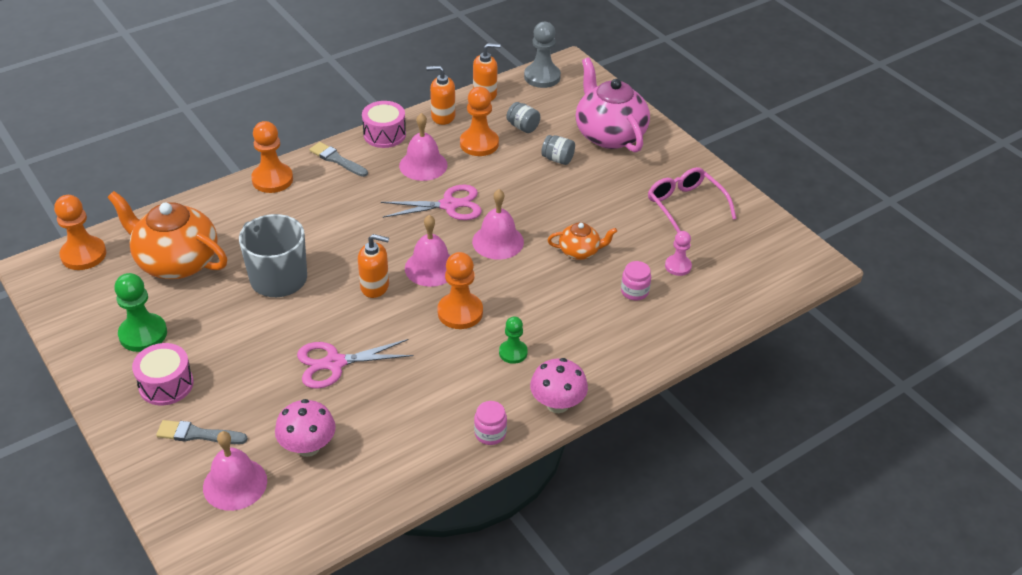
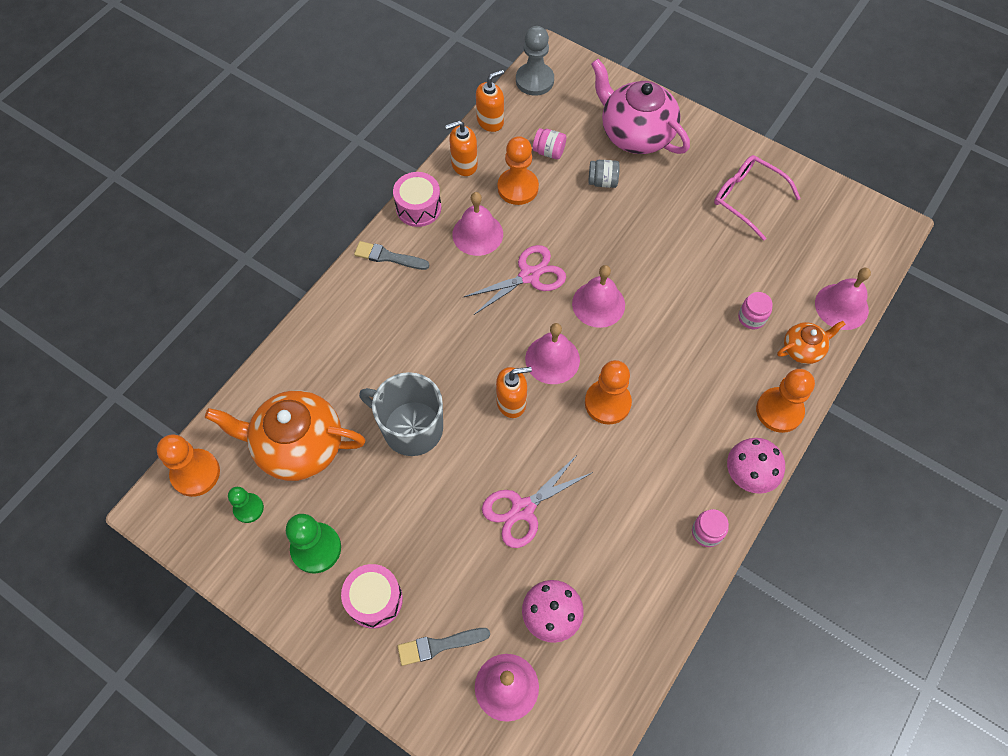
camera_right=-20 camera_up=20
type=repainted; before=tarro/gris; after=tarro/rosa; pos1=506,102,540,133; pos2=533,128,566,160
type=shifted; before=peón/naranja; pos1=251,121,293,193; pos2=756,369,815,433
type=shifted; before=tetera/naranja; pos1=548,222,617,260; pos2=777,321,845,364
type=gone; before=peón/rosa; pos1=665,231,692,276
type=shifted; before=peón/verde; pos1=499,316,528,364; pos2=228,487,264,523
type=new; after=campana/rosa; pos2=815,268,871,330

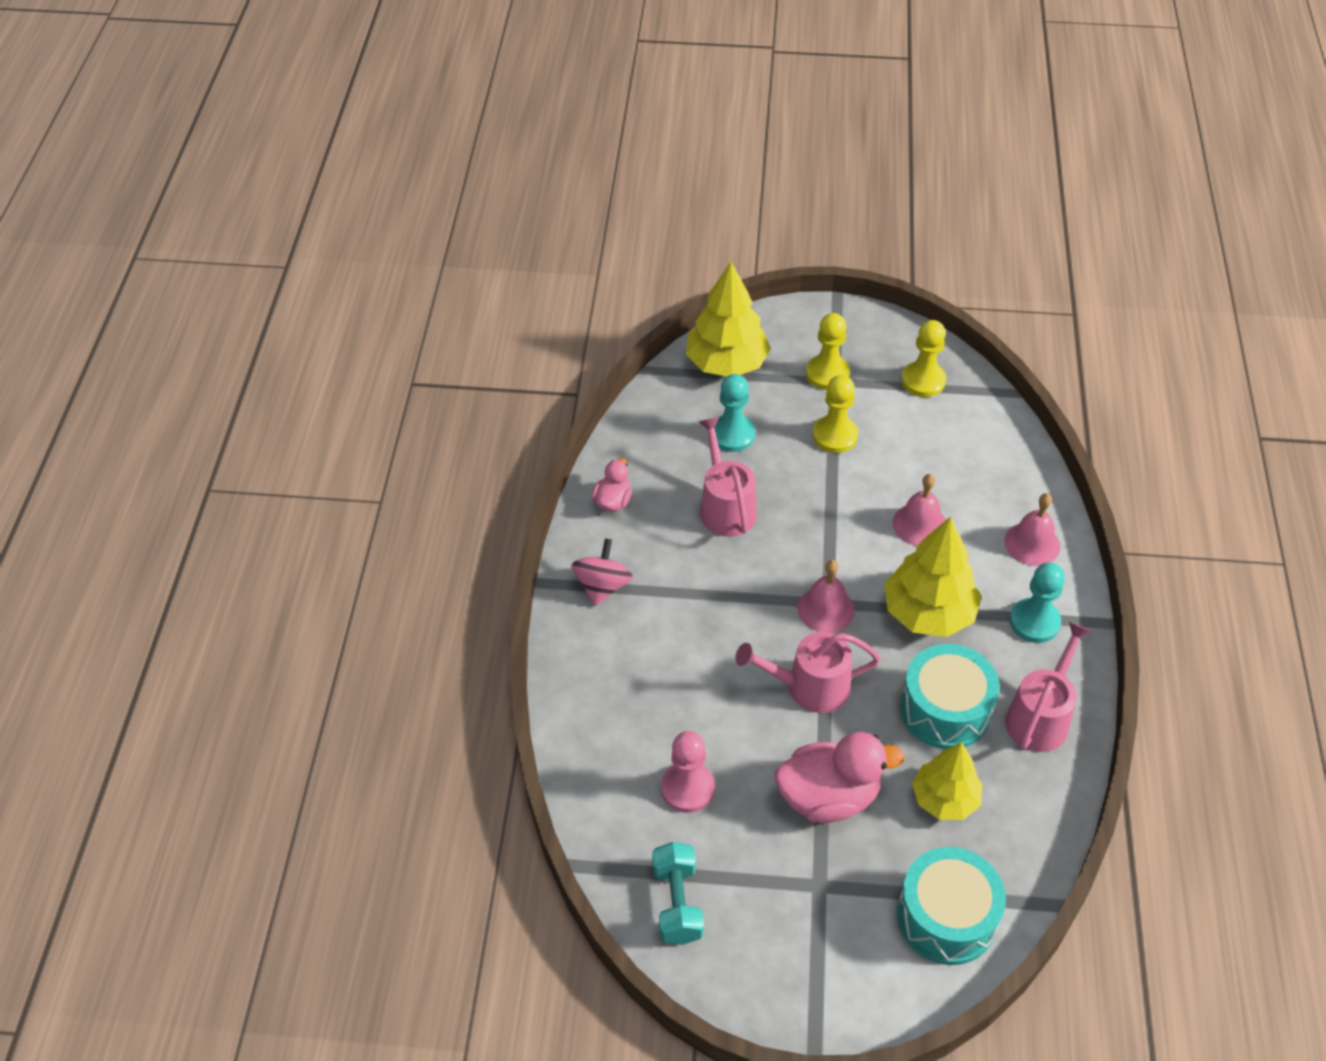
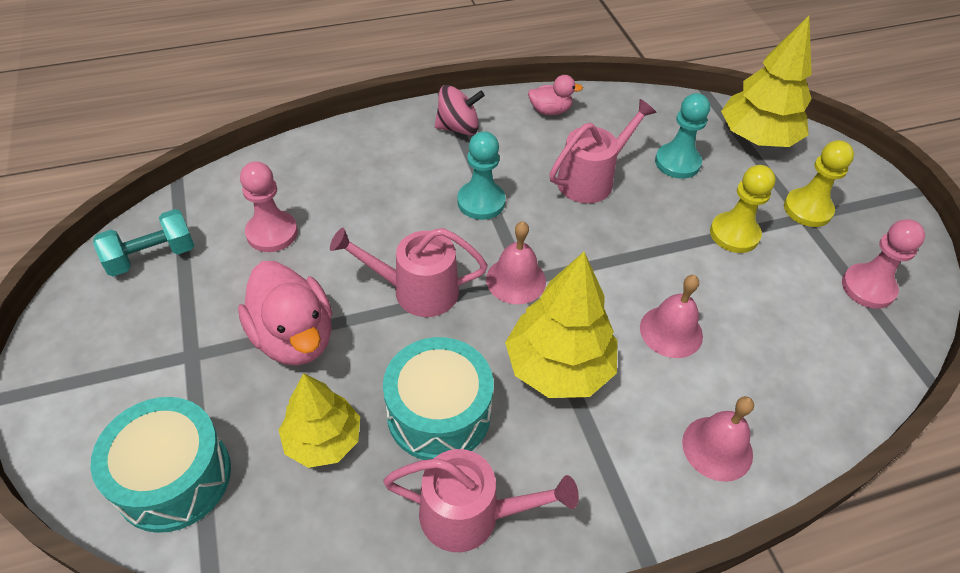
camera_right=65 camera_up=0
type=repainted; before=peón/amarillo; after=peón/rosa; pos1=901,320,946,397; pos2=842,219,925,309
type=shifted; before=peón/turquesa; pos1=1010,563,1065,643; pos2=457,131,506,220
type=rotated; before=regadera/rosa; pos1=735,632,881,713; pos2=330,228,488,317; turn=-60

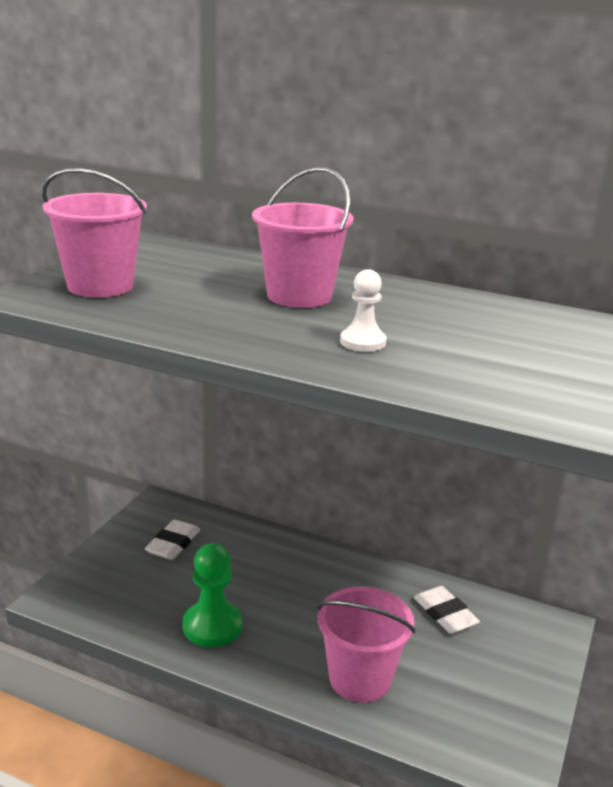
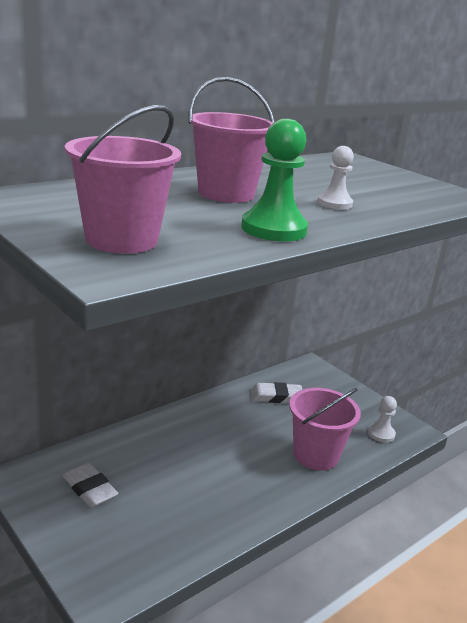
camera_right=-65 camera_up=0
type=shifted; before=peón/verde; pos1=183,543,242,647; pos2=241,119,308,241
type=new; after=peón/blanco; pos2=368,396,397,443

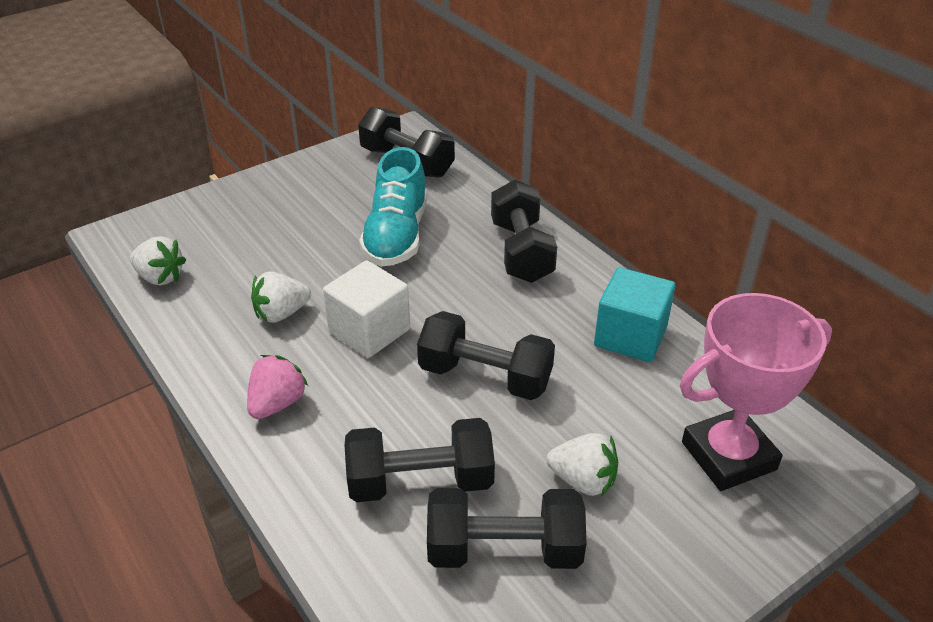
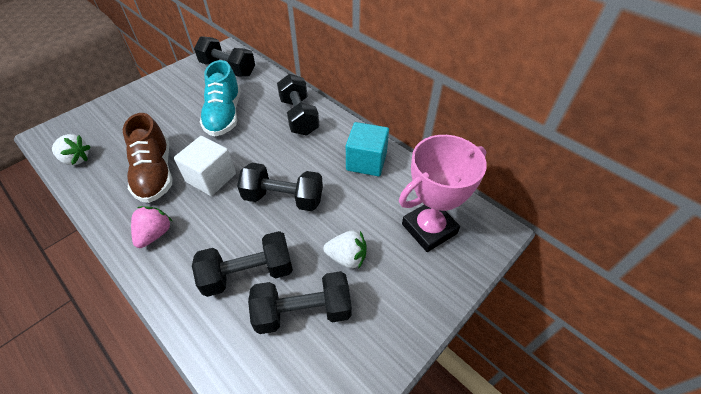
camera_right=-10 camera_up=10
type=swapped; before=fresa/blanco; after=zapato/marrón; pos1=251,271,311,323; pos2=123,113,172,203

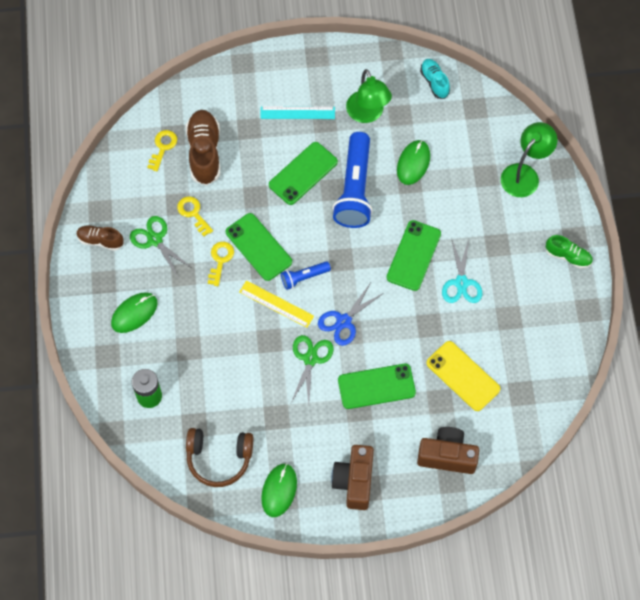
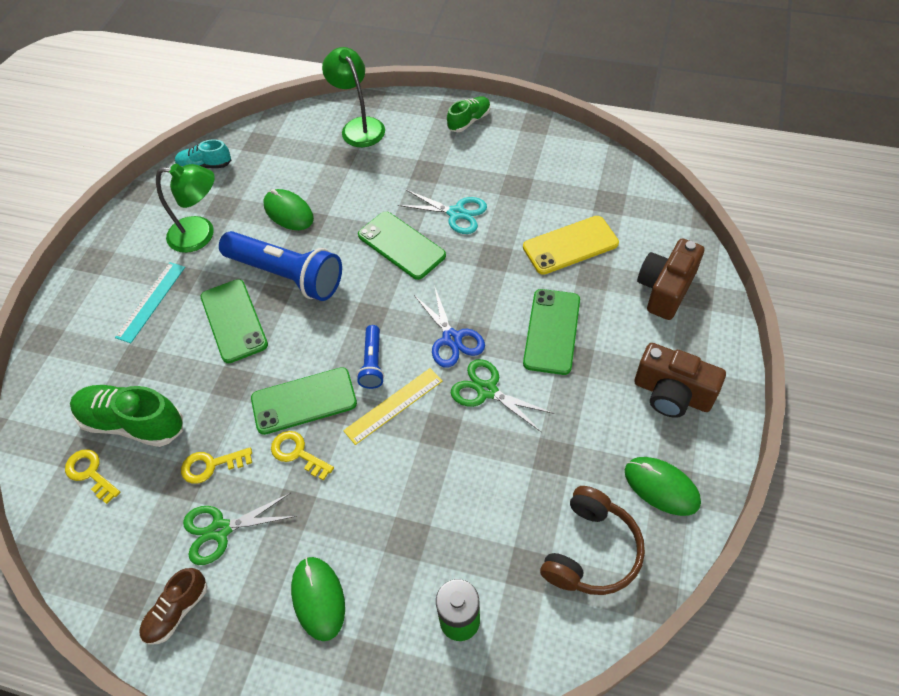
camera_right=-65 camera_up=-10
type=repainted; before=zapato/marrón; after=zapato/verde; pos1=186,110,220,186; pos2=70,385,183,447

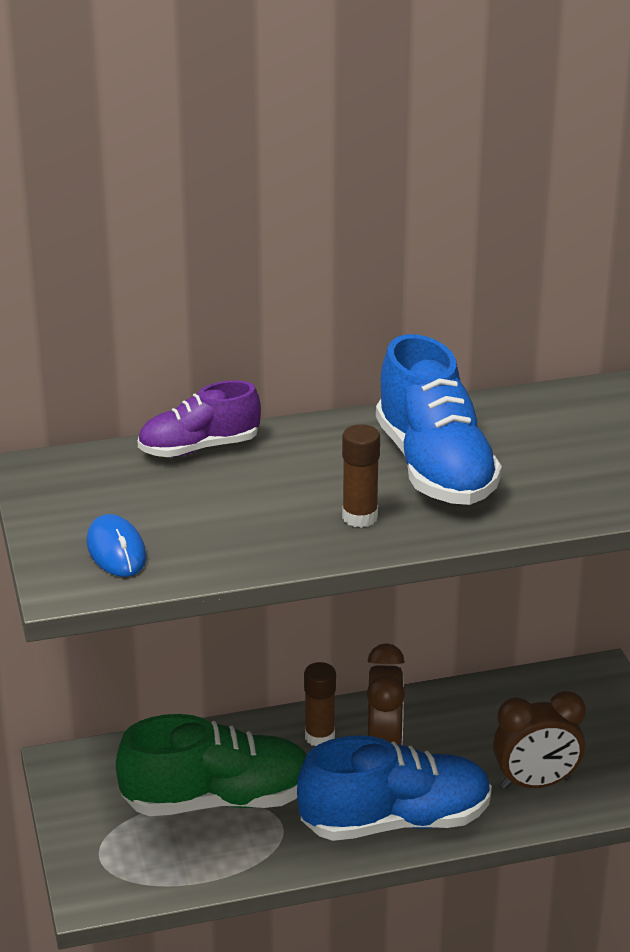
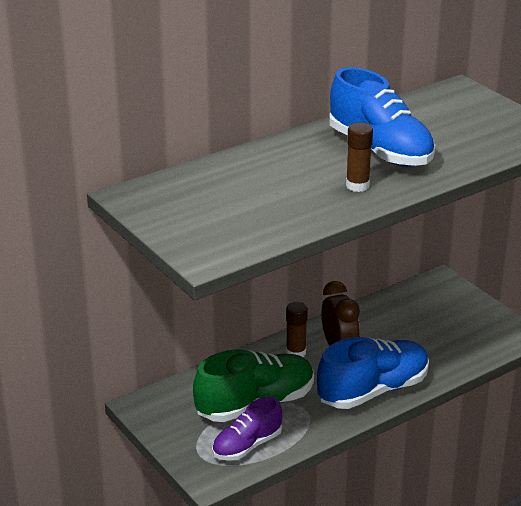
camera_right=-20 camera_up=0
type=shifted; before=zapato/morado; pos1=137,380,261,457; pos2=212,397,282,461
type=gone; before=ratón/azul; pos1=87,514,147,577
type=gone; before=despertador/marrón; pos1=493,691,586,789

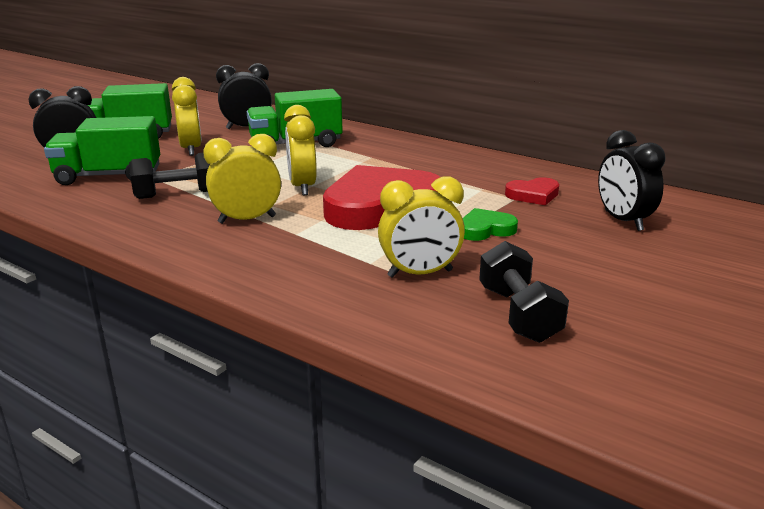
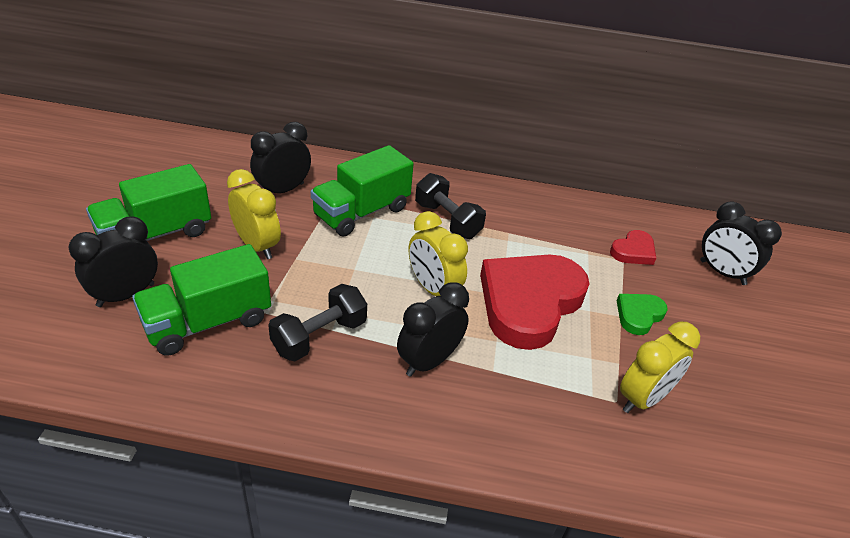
camera_right=-30 camera_up=15
type=repainted; before=despertador/amarillo; after=despertador/negro; pos1=203,134,281,224; pos2=397,282,469,377
type=shifted; before=mancuerna/negro; pos1=479,241,569,343; pos2=415,173,486,239

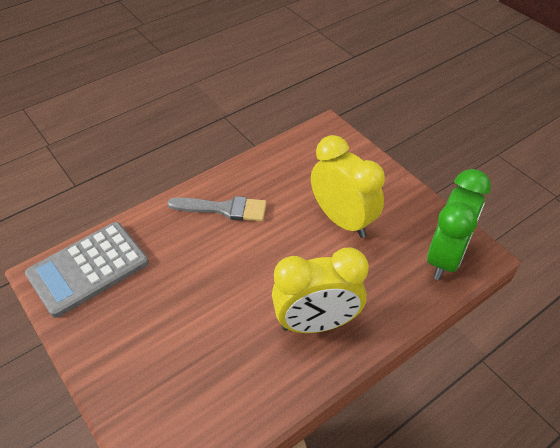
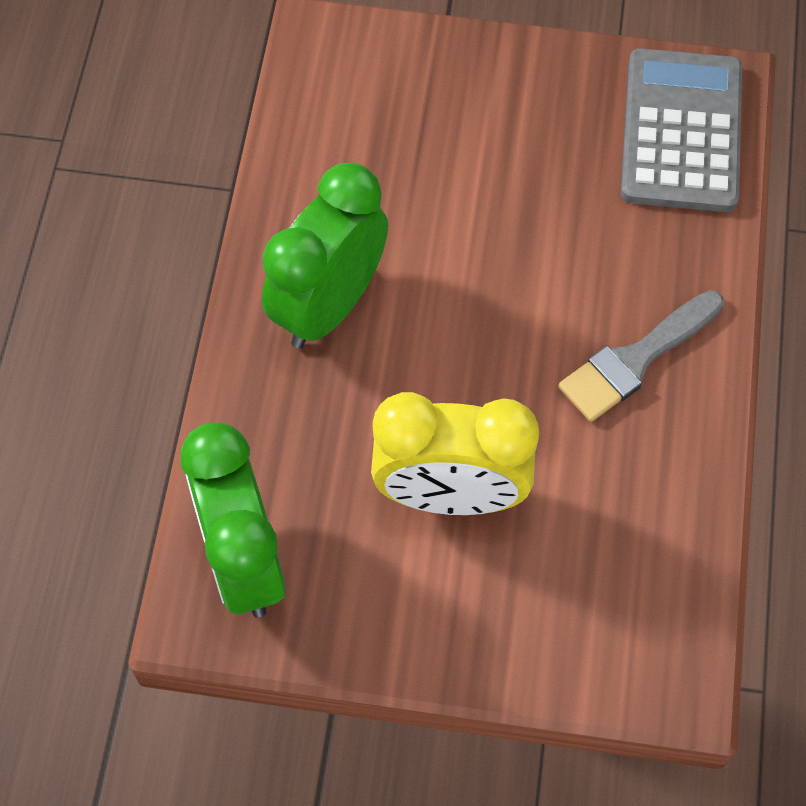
camera_right=135 camera_up=15
type=repainted; before=despertador/amarillo; after=despertador/verde; pos1=272,248,369,333; pos2=262,163,388,348

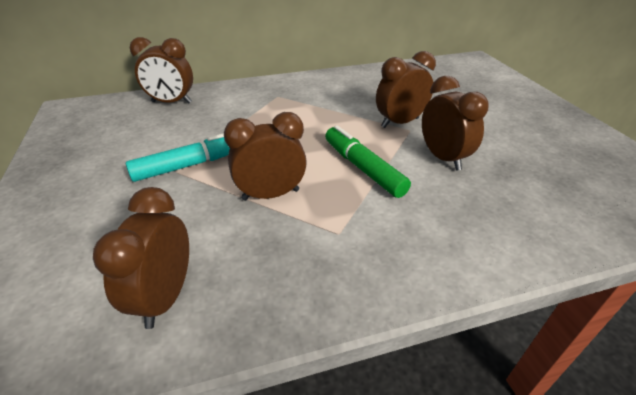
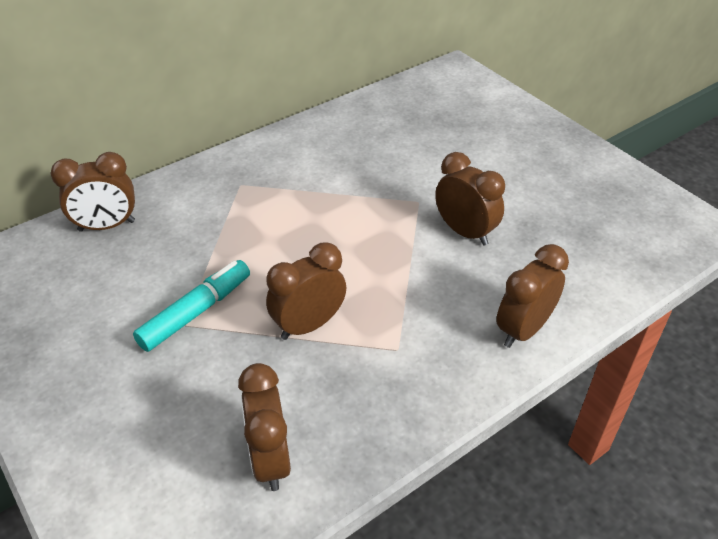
camera_right=-20 camera_up=5
type=shifted; before=despertador/marrón; pos1=376,51,436,128; pos2=496,244,569,348
type=gone; before=rotulador/verde; pos1=325,126,411,198

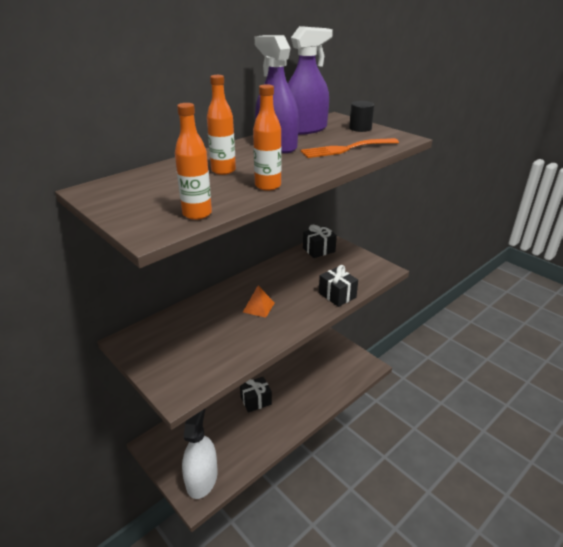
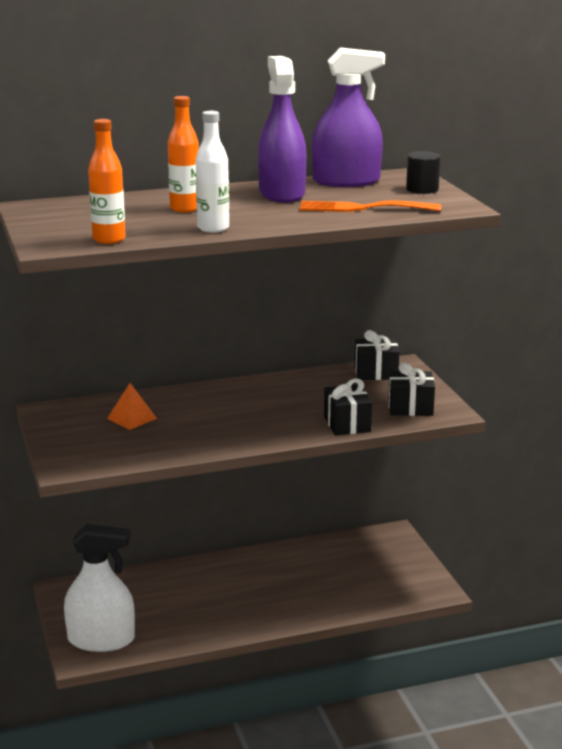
camera_right=25 camera_up=-10
type=repainted; before=botella/naranja; after=botella/blanco; pos1=253,84,281,191; pos2=196,111,229,233
type=shifted; before=pirámide/naranja; pos1=243,285,275,318; pos2=107,383,157,430
type=shifted; before=regalo/negro; pos1=240,377,272,413; pos2=388,362,435,416
type=rotated; before=pulverizador/blanco; pos1=182,408,218,499; pos2=64,524,135,652; turn=60

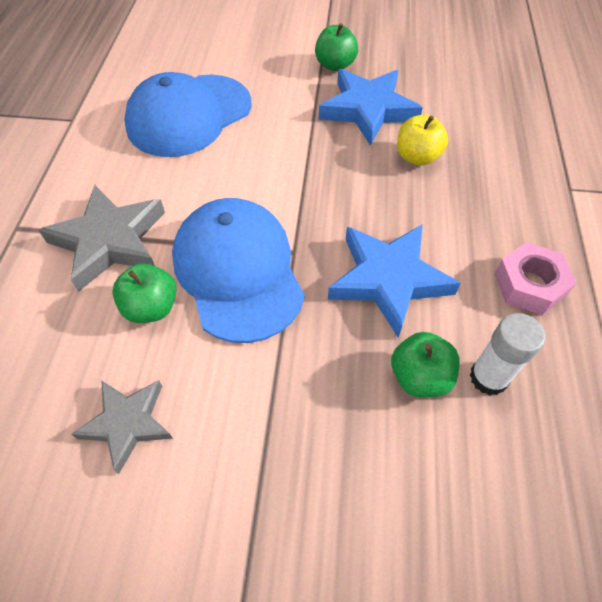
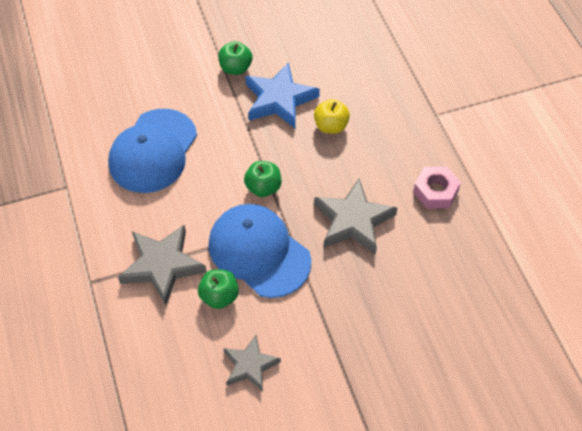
camera_right=-25 camera_up=0
type=repainted; before=estrella/azul; after=estrella/gris; pos1=328,224,461,338; pos2=314,179,397,255
type=gone; before=barra de pegamento/blanco; pos1=470,313,545,396
type=shifted; before=manzana/verde; pos1=391,332,460,397; pos2=244,161,282,197

